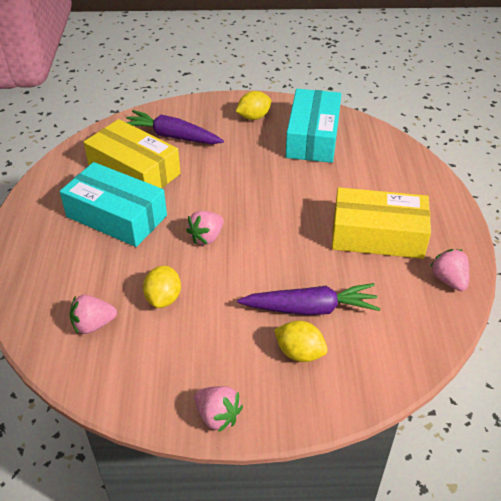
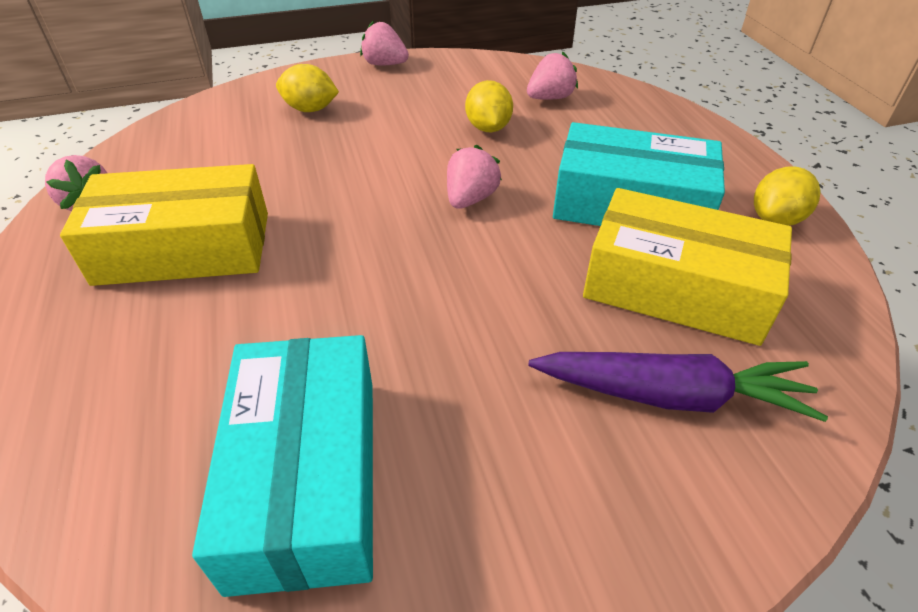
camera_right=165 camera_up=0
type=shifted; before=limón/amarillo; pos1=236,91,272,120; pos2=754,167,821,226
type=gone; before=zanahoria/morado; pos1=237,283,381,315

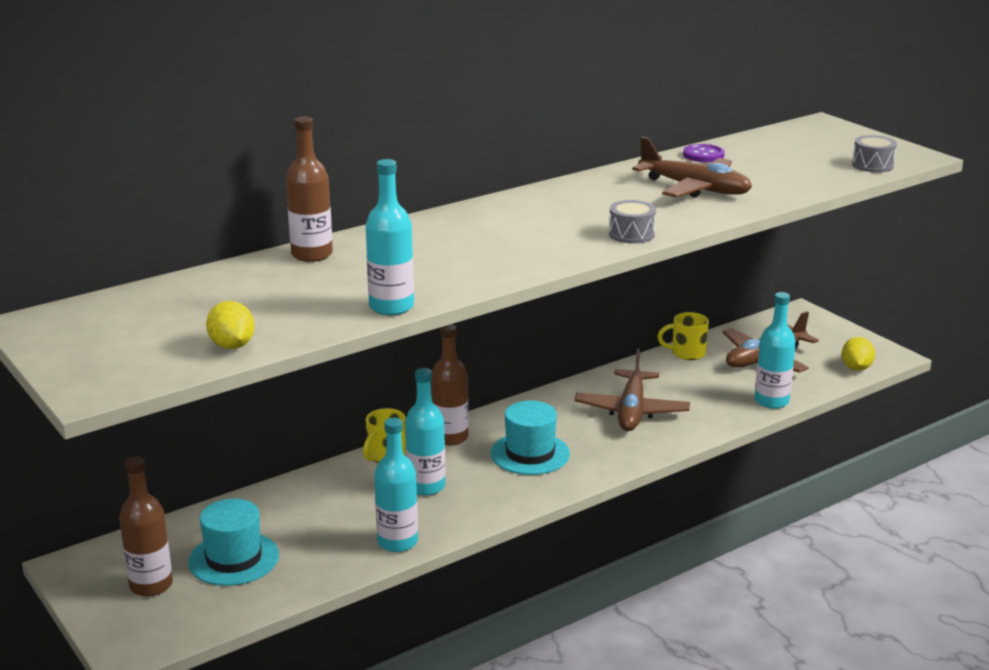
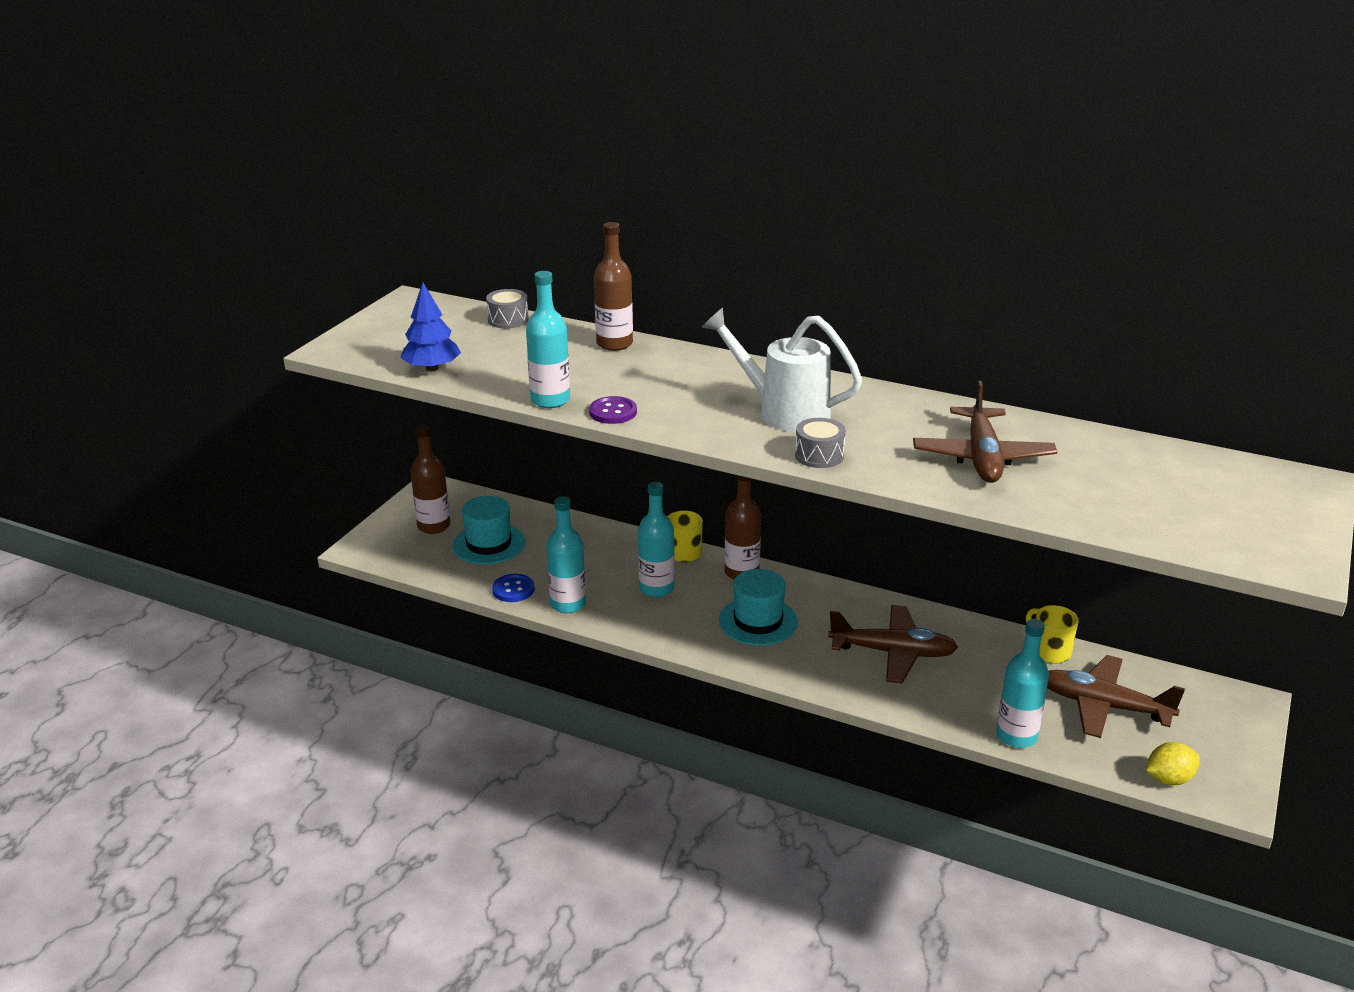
camera_right=60 camera_up=5
type=shifted; before=tambor/gris; pos1=852,135,897,173; pos2=486,289,529,329
type=shifted; before=botón/morado; pos1=683,144,725,162; pos2=589,396,637,424
type=swapped; before=limón/amarillo; after=árbol/azul; pos1=206,301,255,349; pos2=400,283,461,371
type=rotated; before=avión/marrón; pos1=574,349,690,431; pos2=828,605,958,683; turn=-150
type=new; after=regadera/blanco; pos2=701,308,863,432
type=new; after=botón/azul; pos2=492,574,535,602

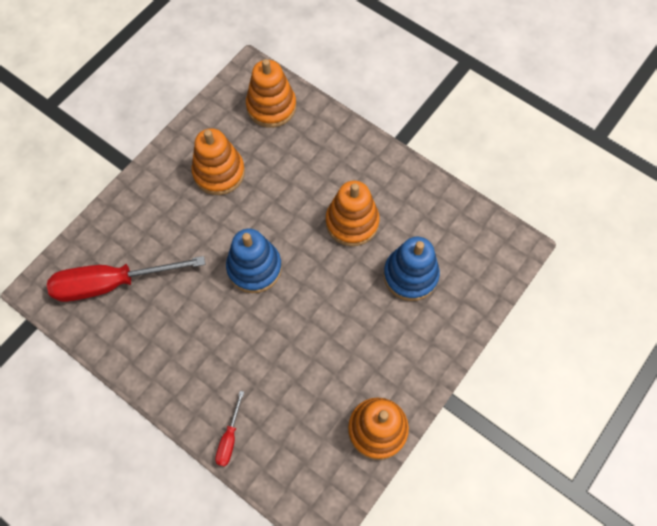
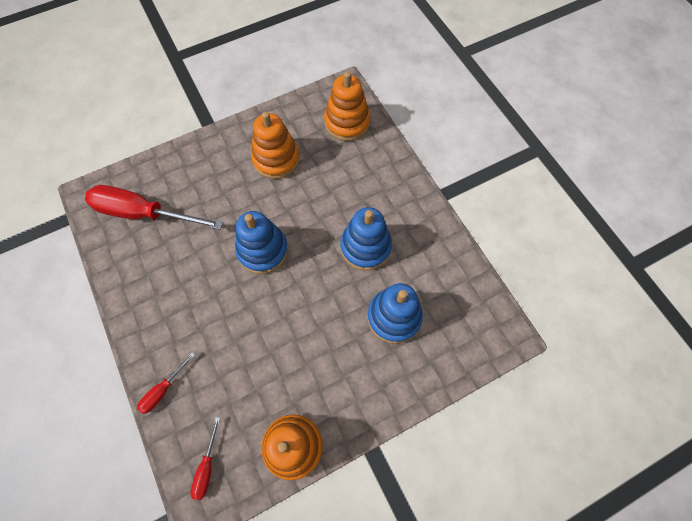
camera_right=25 camera_up=0
type=repainted; before=juguete apilable/naranja; after=juguete apilable/azul; pos1=326,181,379,246; pos2=340,207,392,271
type=new; after=destornillador/rojo; pos2=191,417,220,500

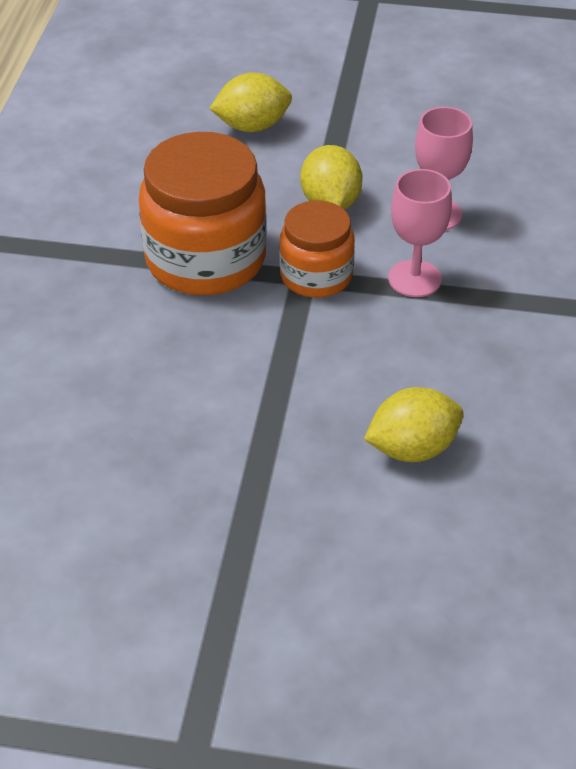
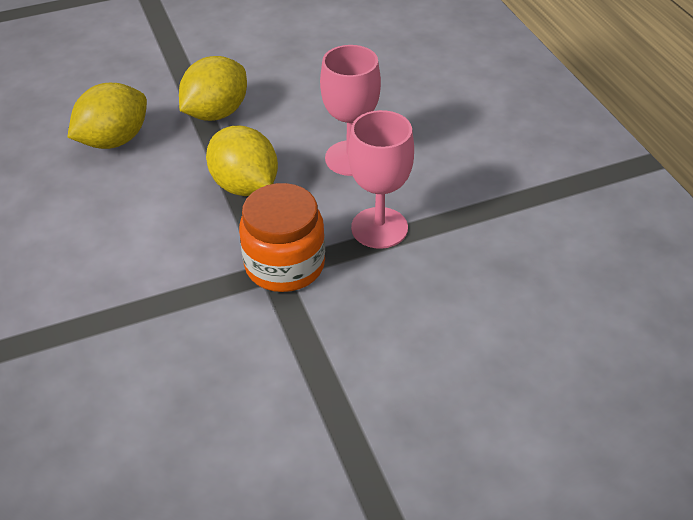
camera_right=-30 camera_up=0
type=gone; before=tarro/naranja; pos1=139,132,267,295
type=shifted; before=limón/amarillo; pos1=364,387,464,462; pos2=179,56,247,121

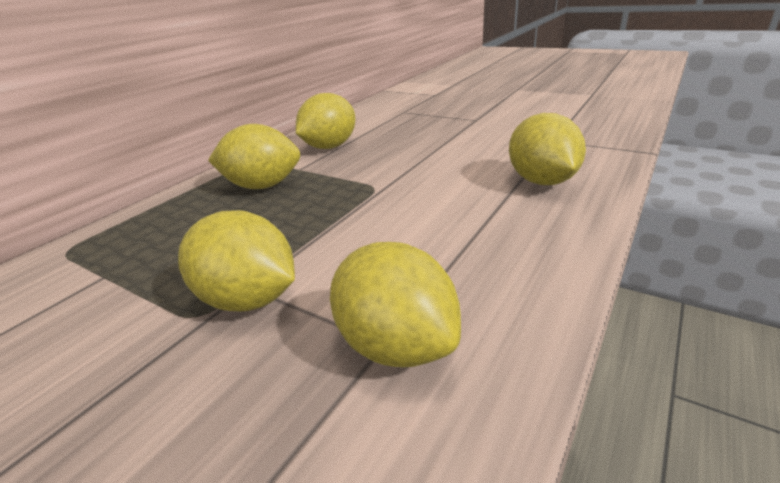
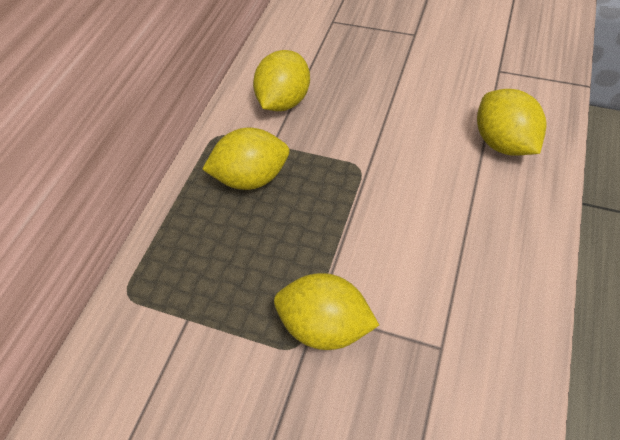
camera_right=-10 camera_up=25
type=gone; before=limón/amarillo; pos1=330,242,461,368

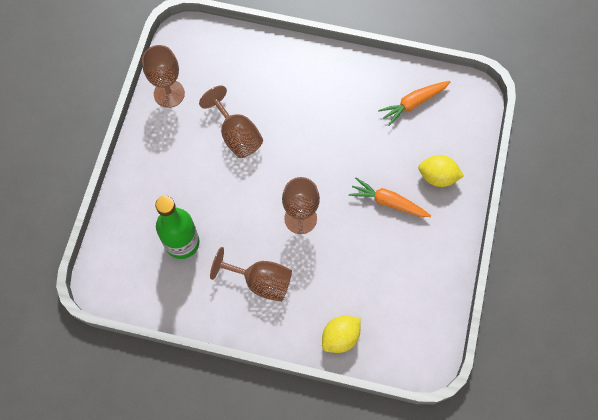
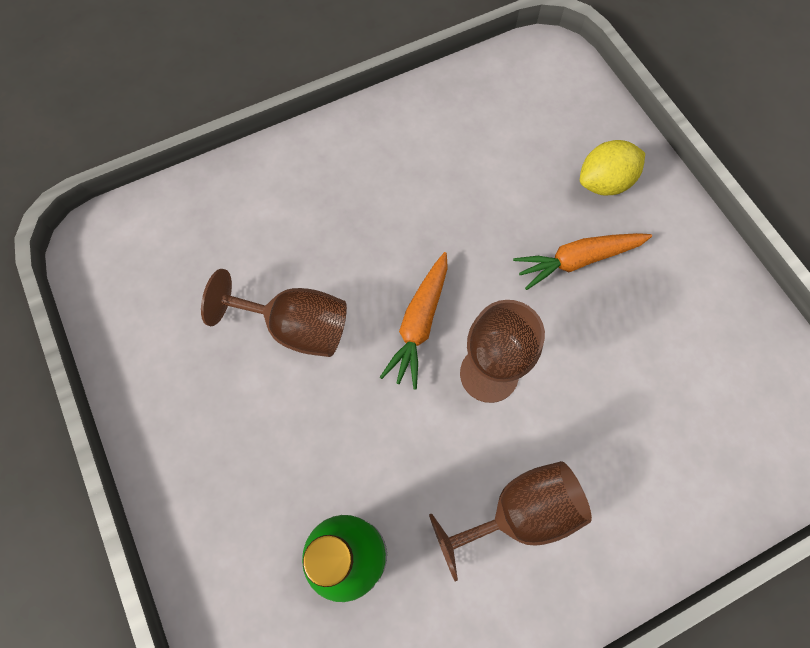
camera_right=-40 camera_up=0
type=gone; before=copa/marrón; pos1=142,45,185,108
type=shifted; before=zanahoria/naranja; pos1=378,81,450,126; pos2=380,252,448,390
type=gone; before=limón/amarillo; pos1=322,316,361,353

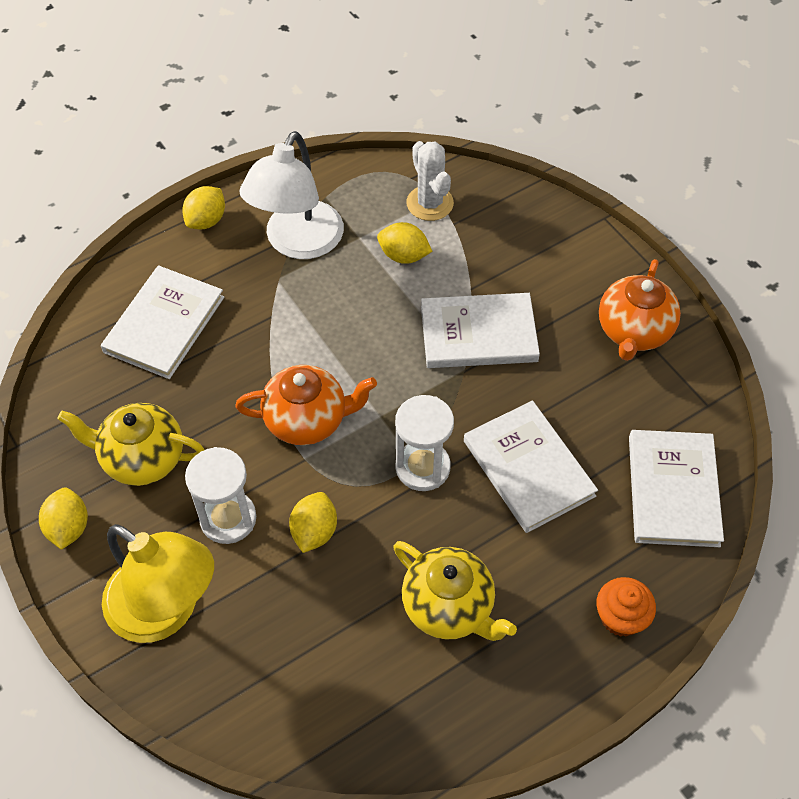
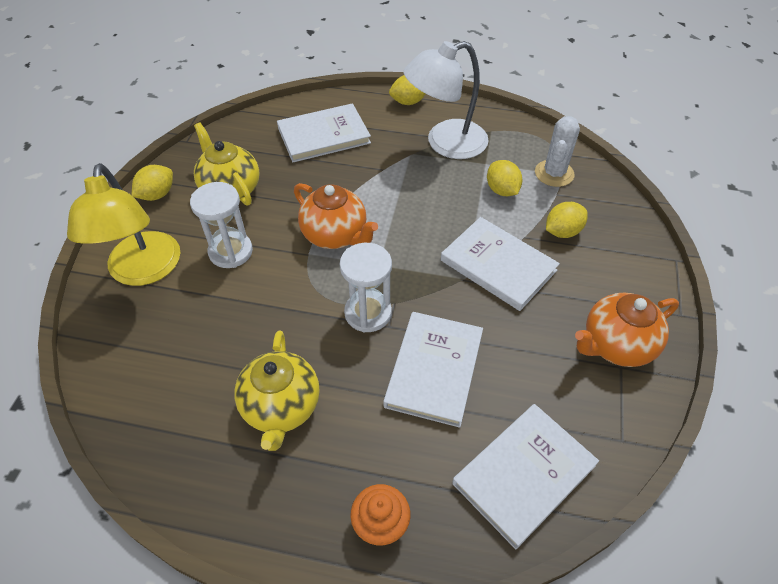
camera_right=45 camera_up=-5
type=shifted; before=limón/amarillo; pos1=289,492,337,553; pos2=546,202,588,238

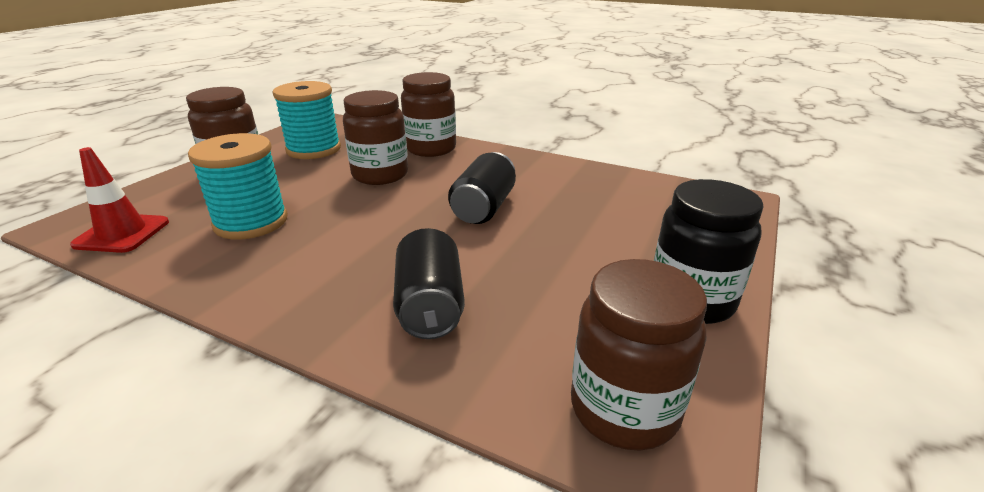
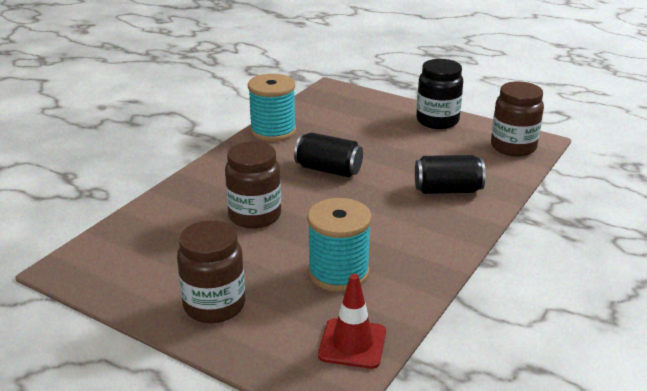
camera_right=-85 camera_up=0
type=gone; before=tarro/marrón; pos1=401,72,456,157
type=shifted; before=carrete/turquesa; pos1=273,81,341,159; pos2=248,74,296,142

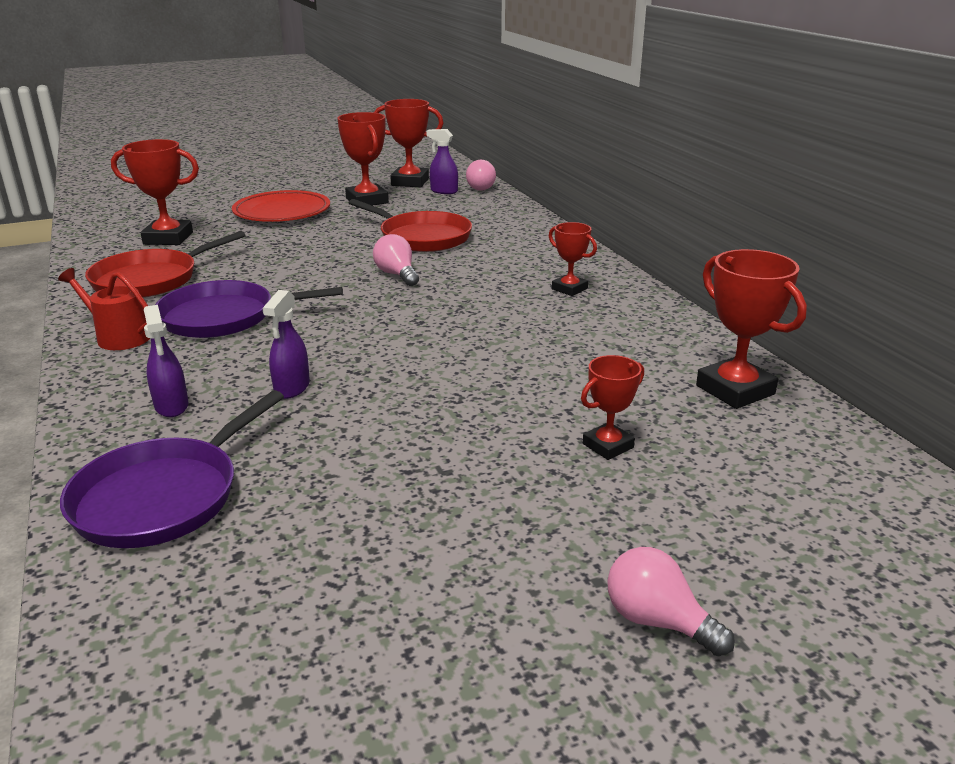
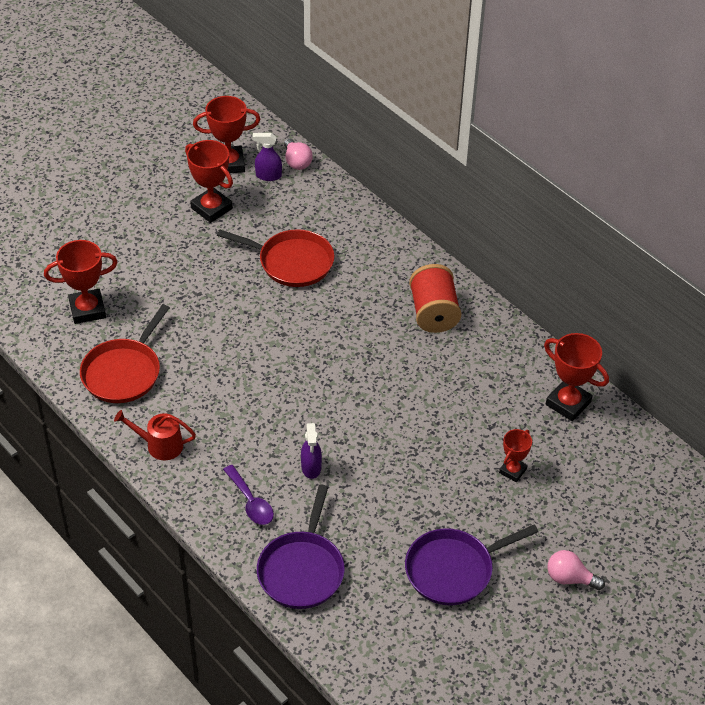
camera_right=-20 camera_up=20
type=gone; before=plato/rojo; pos1=232,190,330,222
type=swapped; before=trofeo/rojo; after=carrete/rojo; pos1=549,222,597,296; pos2=409,264,462,333
type=gone; before=bombilla/rosa; pos1=373,234,419,286
type=shifted; before=sartén/morado; pos1=155,280,343,338; pos2=405,525,538,605
type=swapped; before=pulverizador/morado; after=cuchara/morado; pos1=144,305,188,417; pos2=223,465,274,525

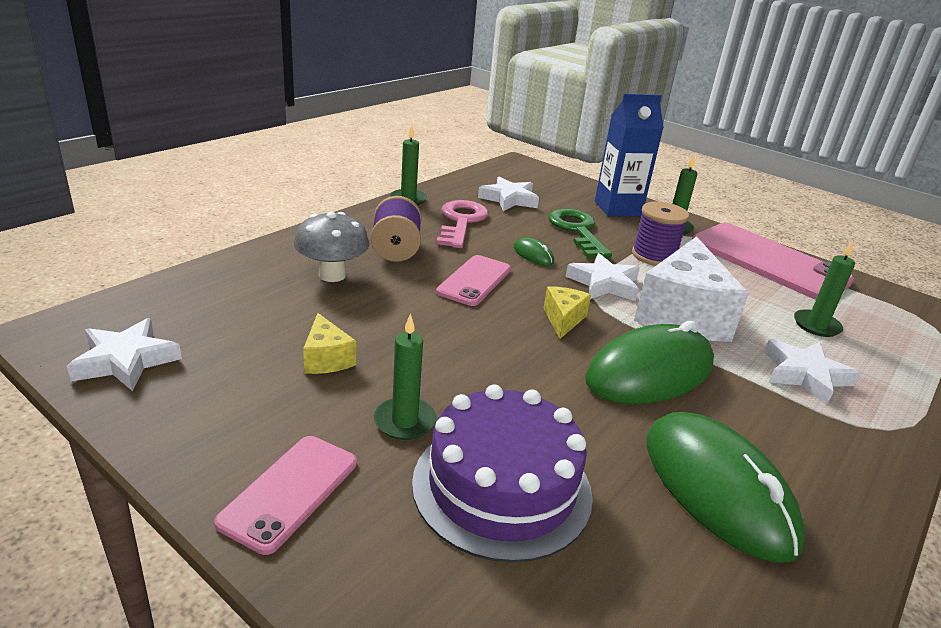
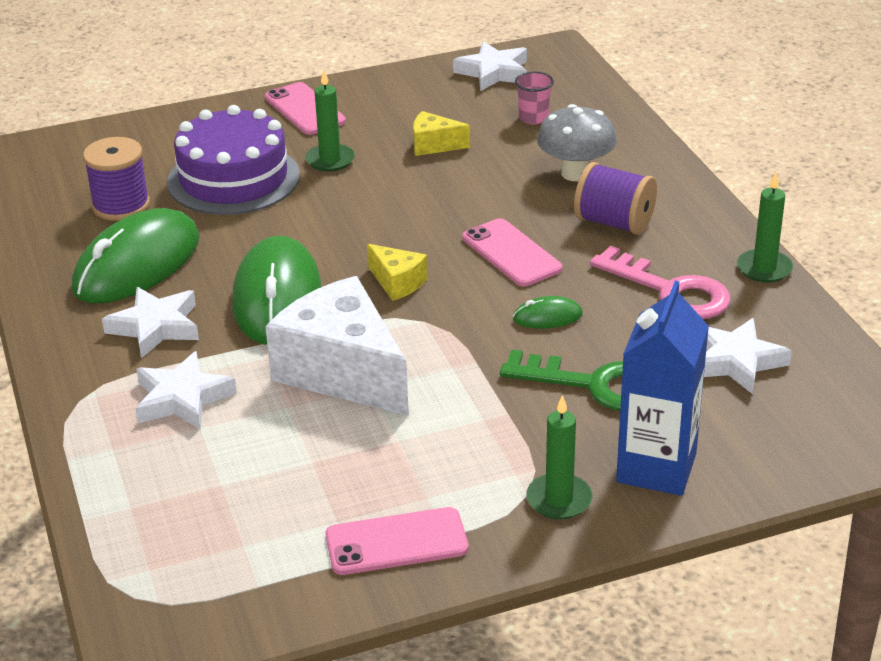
camera_right=125 camera_up=5
type=shifted; before=carrete/morado; pos1=632,202,689,266; pos2=83,137,150,221
type=scaled; before=móvil/rosa; pos1=692,223,854,300; pos2=325,507,469,575; scale=0.55
type=gone; before=vela/verde; pos1=794,241,855,337
type=shifted; before=estrella/blanco; pos1=565,253,640,301; pos2=102,287,199,358
type=rotated; before=ratón/verde; pos1=646,412,805,563; pos2=72,208,200,303; turn=-60
type=new; after=vaso/rosa; pos2=515,72,554,124

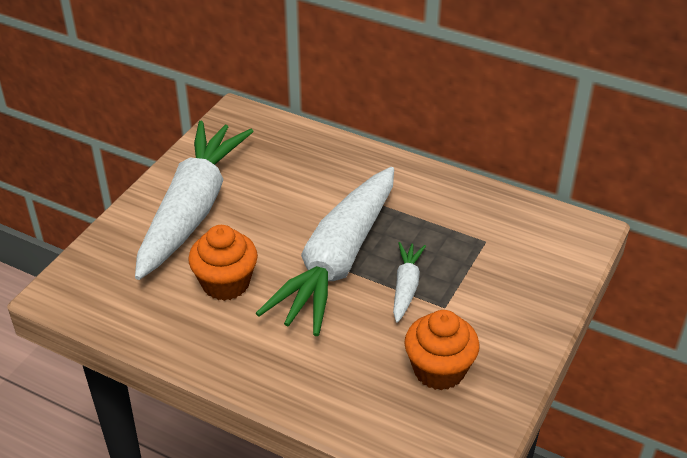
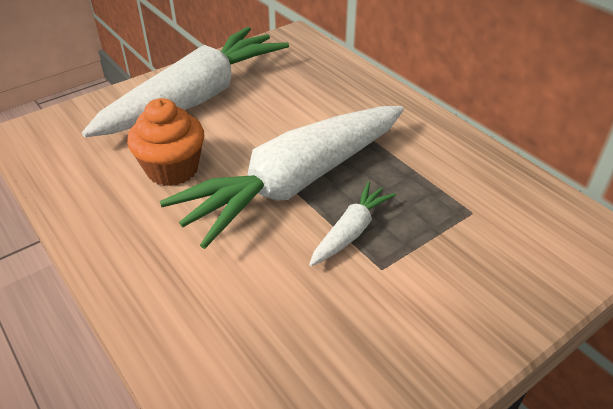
camera_right=25 camera_up=0
type=gone; before=magdalena/naranja; pos1=404,310,480,390

